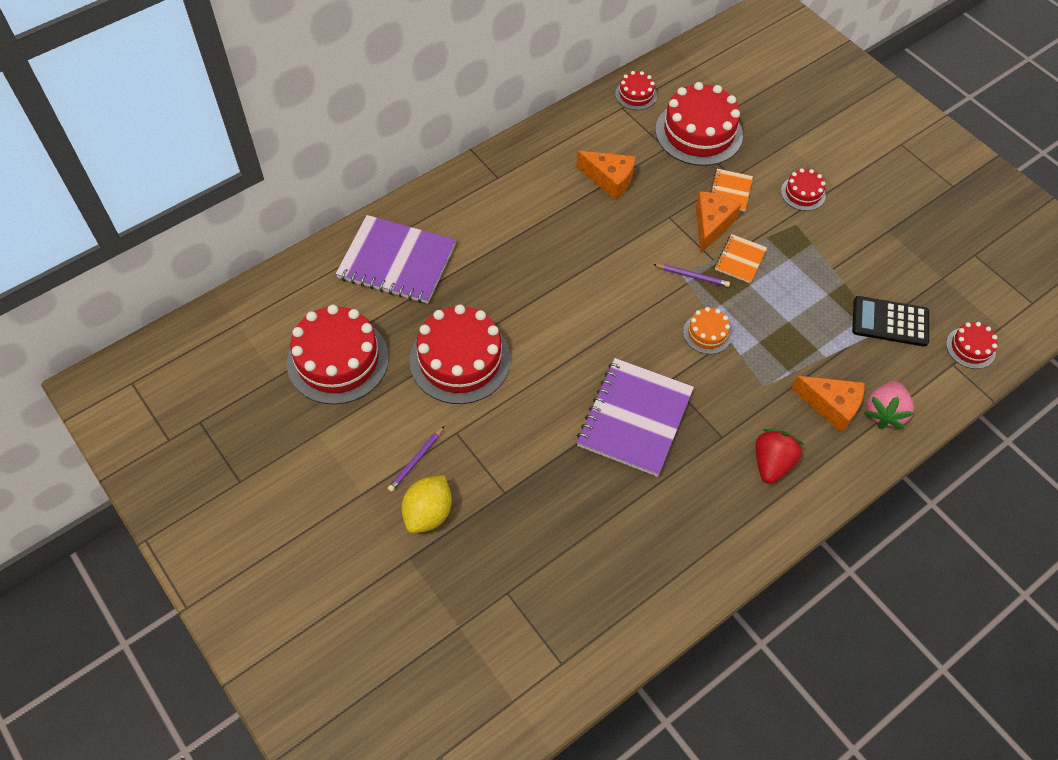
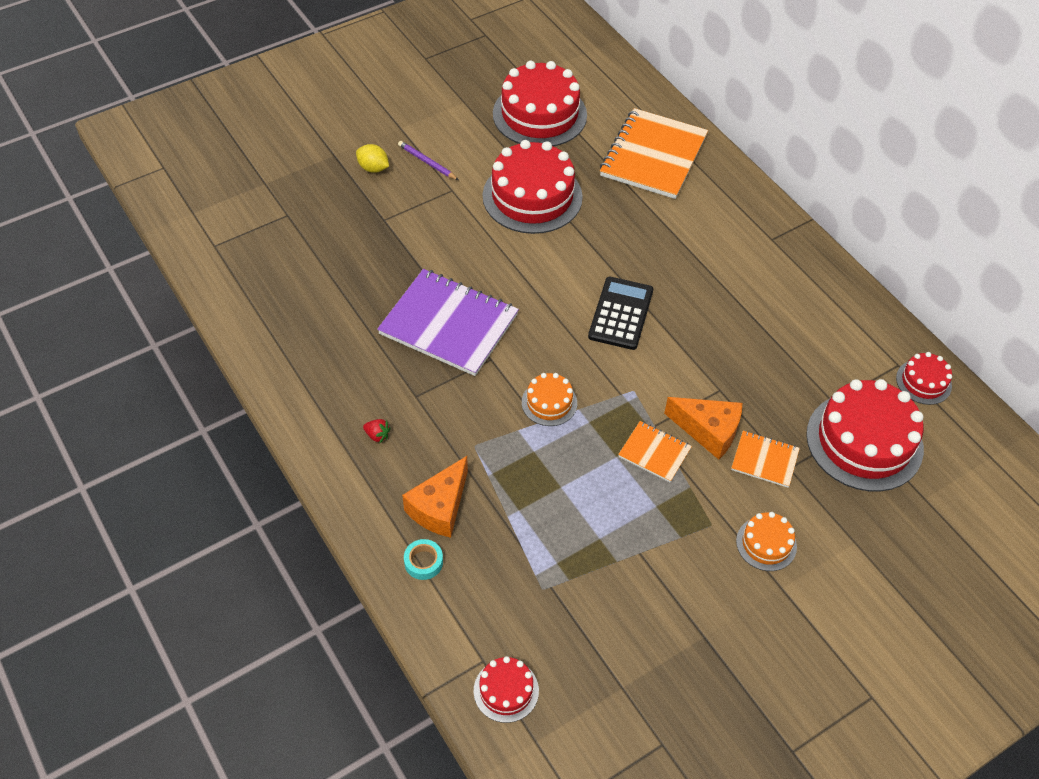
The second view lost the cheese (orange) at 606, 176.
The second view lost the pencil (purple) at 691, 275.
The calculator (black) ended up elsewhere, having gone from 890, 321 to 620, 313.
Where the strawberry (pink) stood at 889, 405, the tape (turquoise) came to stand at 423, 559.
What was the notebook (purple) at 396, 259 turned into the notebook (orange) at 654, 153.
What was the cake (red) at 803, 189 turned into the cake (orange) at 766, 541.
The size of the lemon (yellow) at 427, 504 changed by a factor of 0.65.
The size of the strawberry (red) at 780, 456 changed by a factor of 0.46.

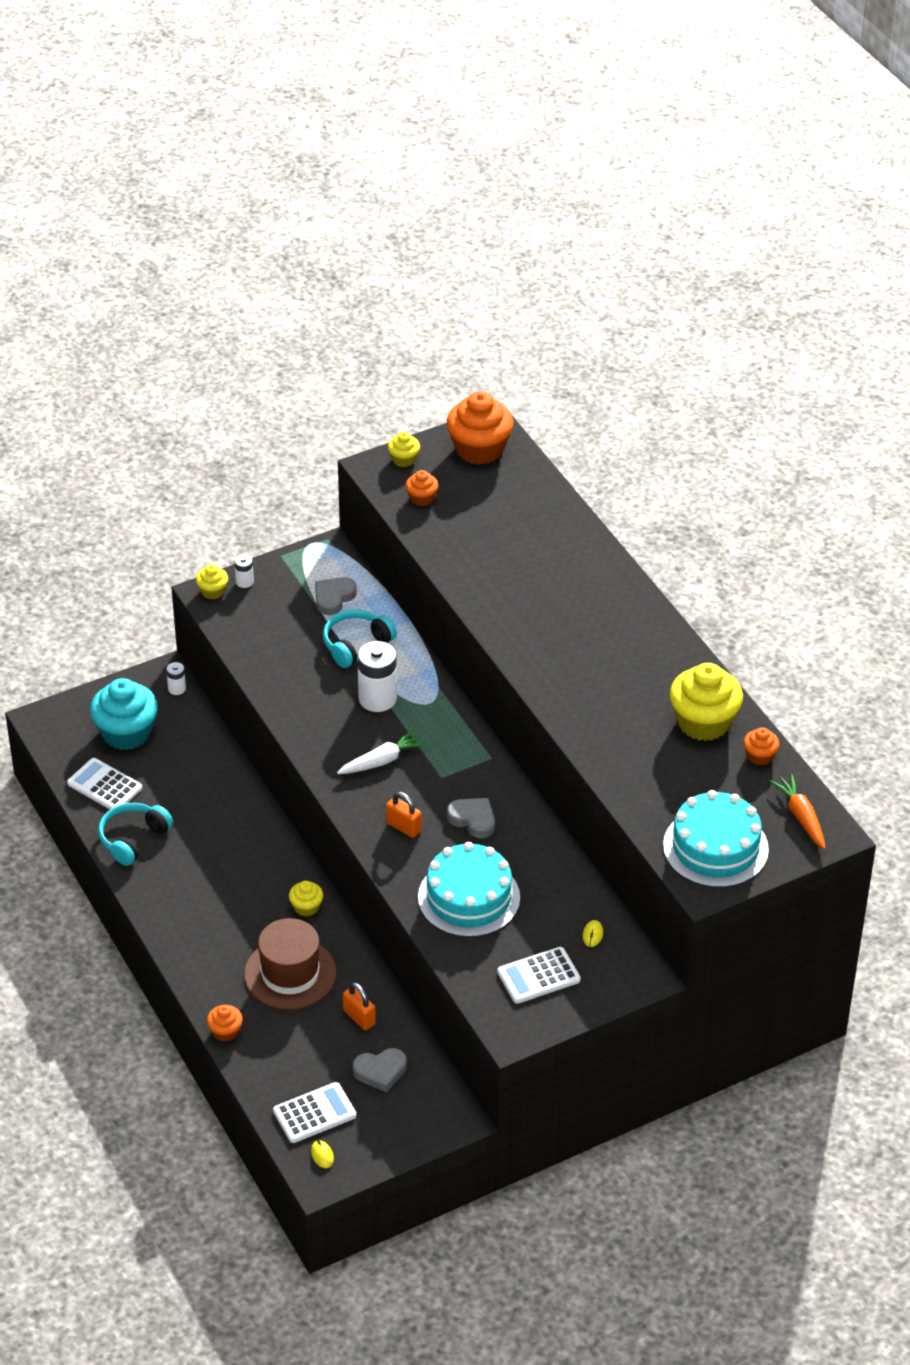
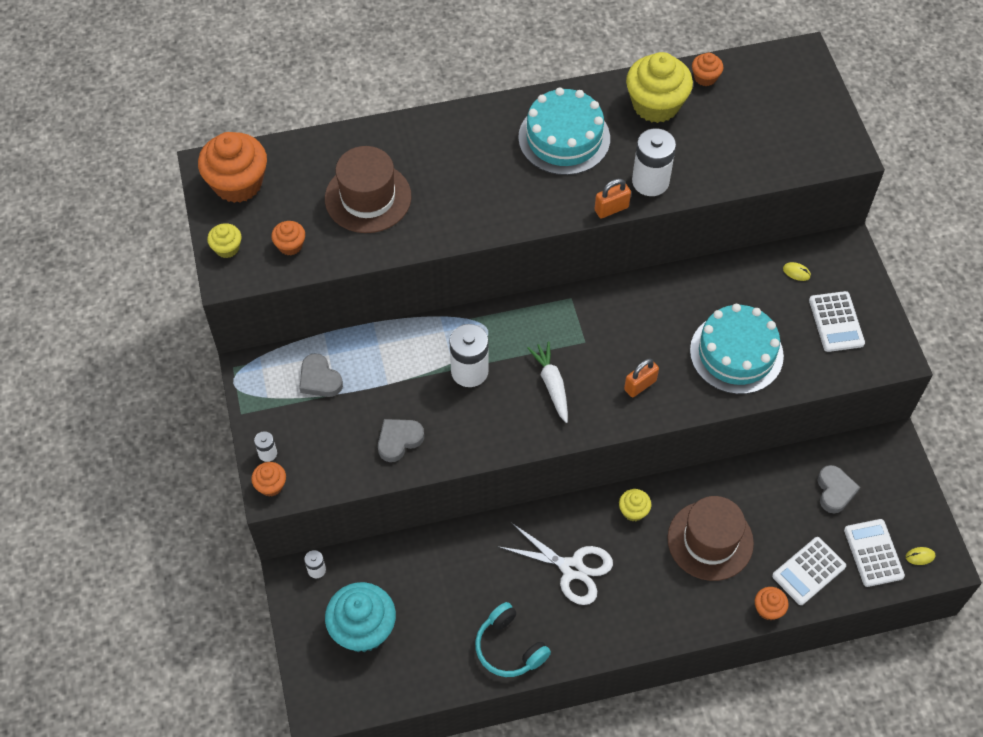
The second view lost the headphones (turquoise) at 360, 639.
The second view lost the carrot (orange) at 797, 811.
The second view gained the hat (brown) at 368, 189.
The second view gained the scissors (white) at 555, 564.
The second view gained the battery (white) at 654, 162.
The calculator (white) ended up elsewhere, having gone from 104, 783 to 809, 571.
The padlock (orange) ended up elsewhere, having gone from 359, 1006 to 613, 198.
The heart (grey) ended up elsewhere, having gone from 471, 818 to 401, 440.
The cake (turquoise) ended up elsewhere, having gone from 716, 839 to 564, 131.
What was the cupcake (yellow) at 212, 581 turned into the cupcake (orange) at 268, 479.

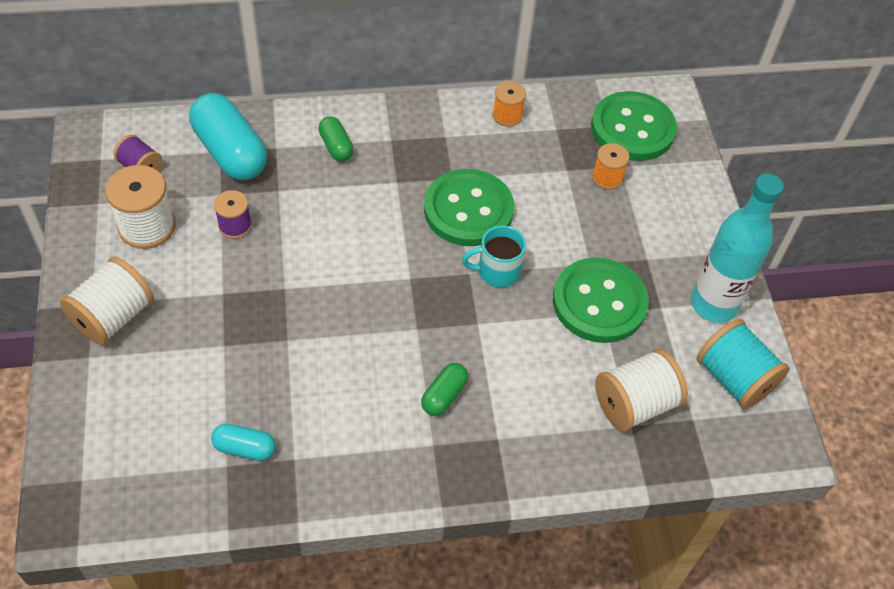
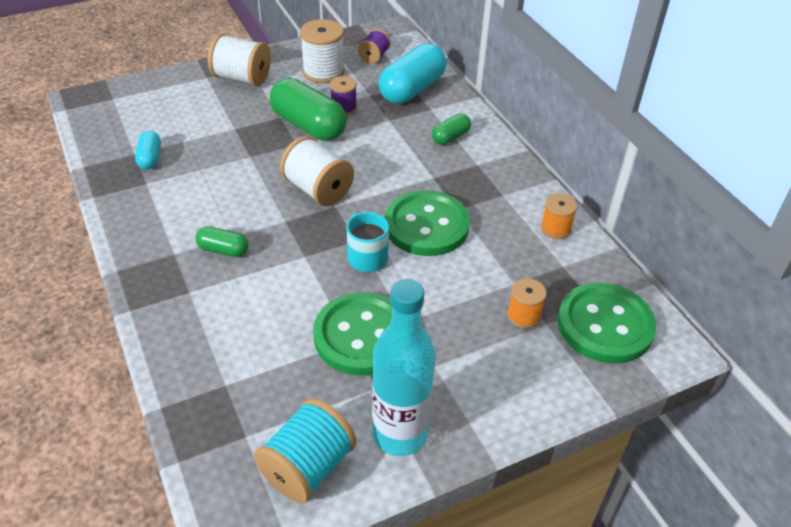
The second view gained the capsule (green) at 308, 109.
The spool (white) ended up elsewhere, having gone from 641, 390 to 317, 171.

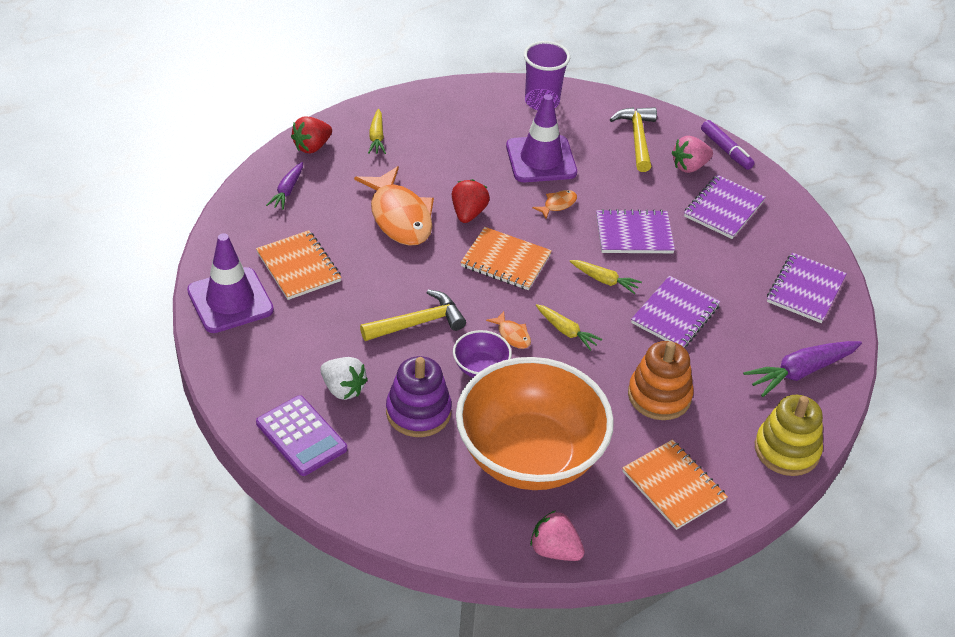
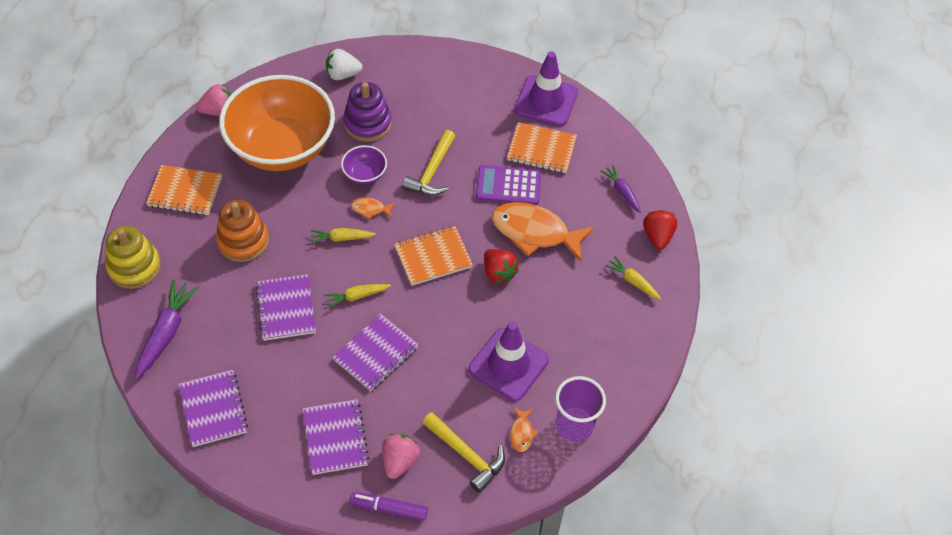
The calculator (purple) ended up elsewhere, having gone from 301, 435 to 508, 185.
The strawberry (white) ended up elsewhere, having gone from 344, 378 to 344, 64.
The fish (orange) ended up elsewhere, having gone from 554, 204 to 524, 430.

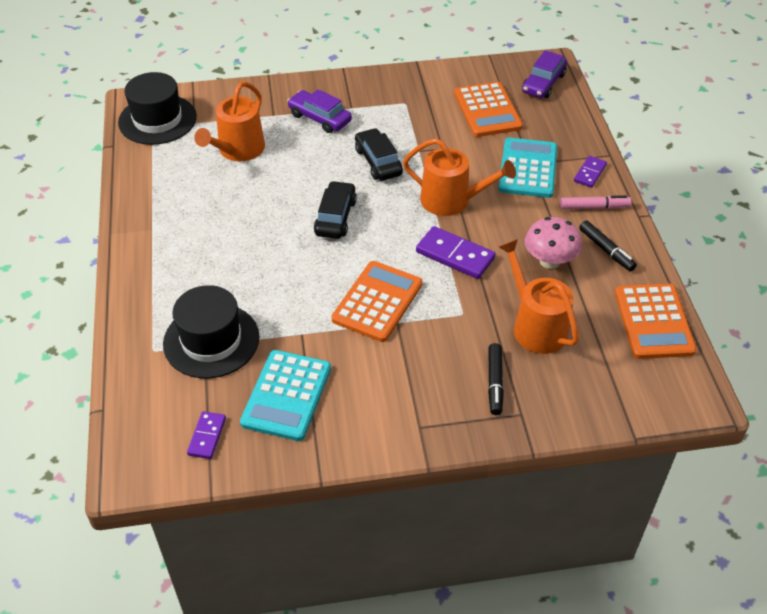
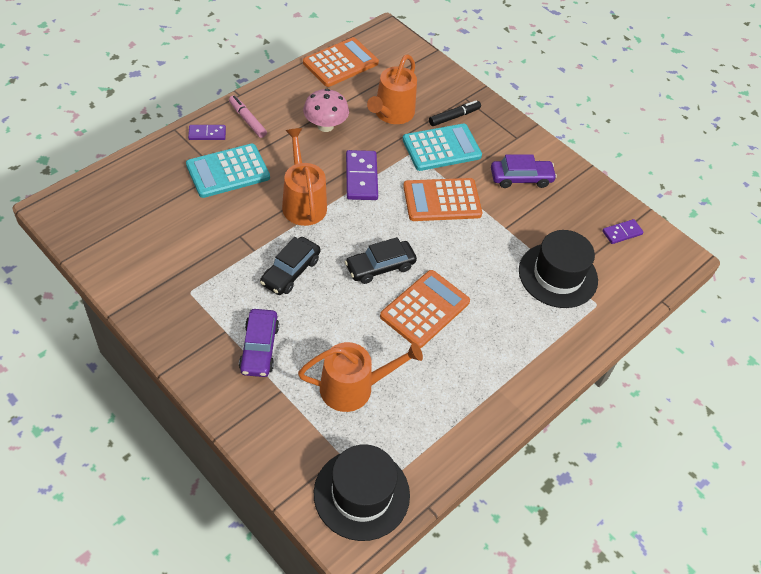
The second view lost the marker (black) at 608, 246.
The calculator (turquoise) ended up elsewhere, having gone from 285, 395 to 442, 147.
The calculator (orange) ended up elsewhere, having gone from 488, 109 to 425, 309.
The car (purple) ended up elsewhere, having gone from 544, 74 to 524, 171.

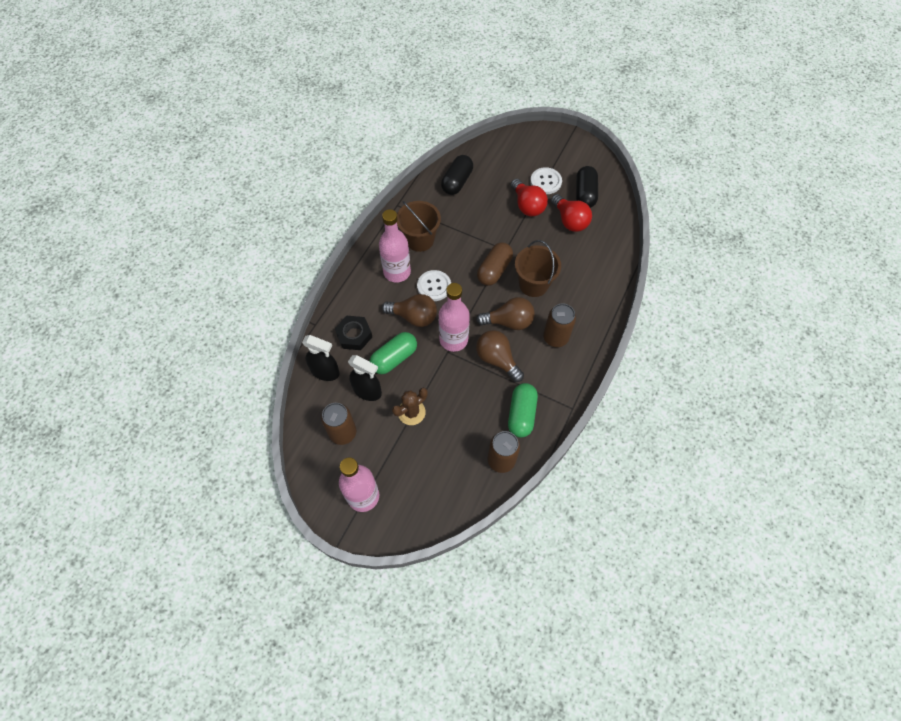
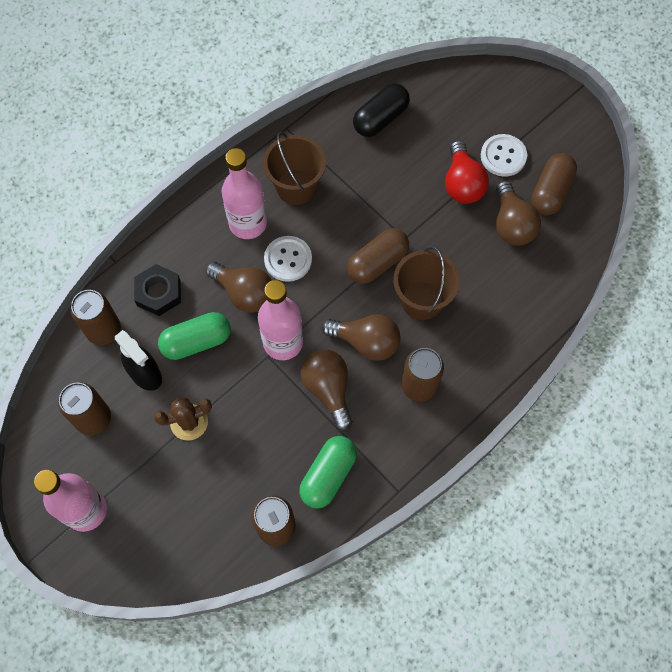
Where the spray bottle (black) stood at 321, 358, the can (brown) came to stand at 96, 317.
What was the light bulb (red) at 571, 213 turned into the light bulb (brown) at 518, 213.
What was the capsule (black) at 587, 187 turned into the capsule (brown) at 554, 184.

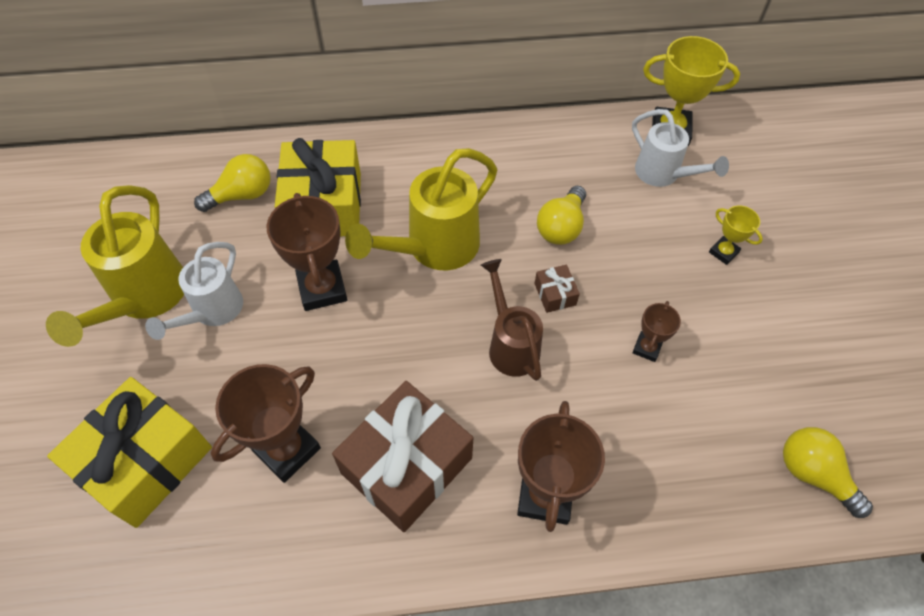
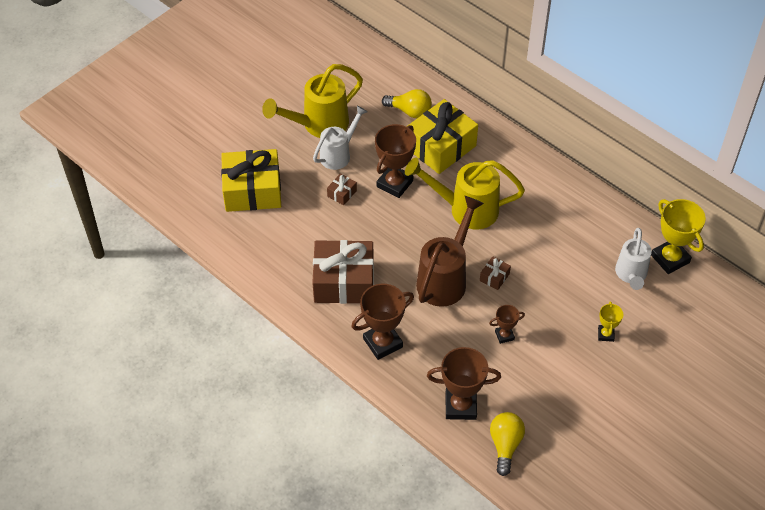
The second view lost the light bulb (yellow) at 561, 215.
The second view gained the gift (brown) at 342, 189.
The trophy (brown) ended up elsewhere, having gone from 266, 423 to 464, 383.
The watering can (white) at 194, 291 ended up facing another way, 150 degrees clockwise from before.
The size of the watering can (brown) at 512, 320 changed by a factor of 1.52.

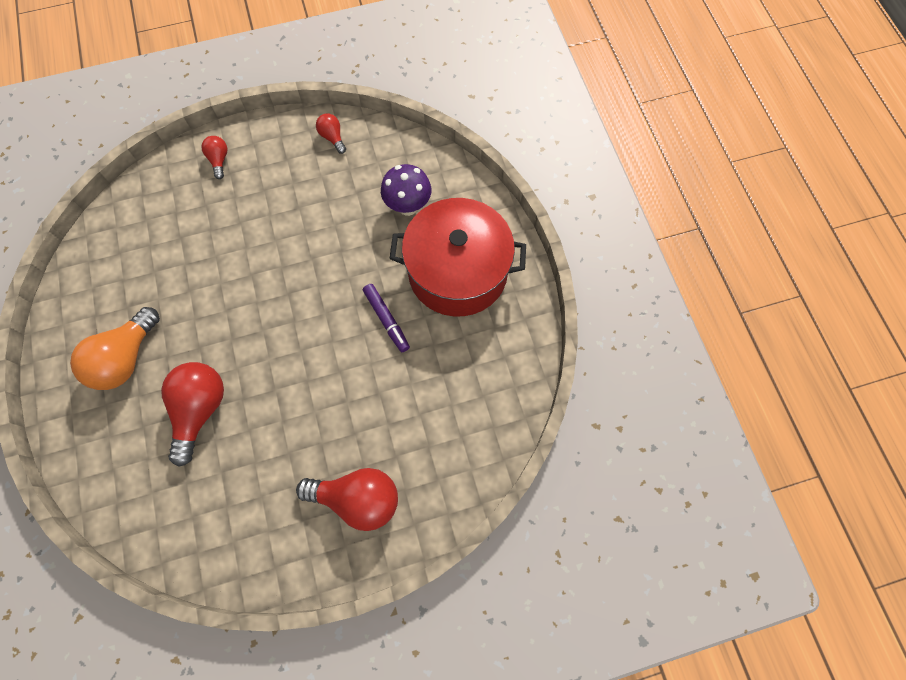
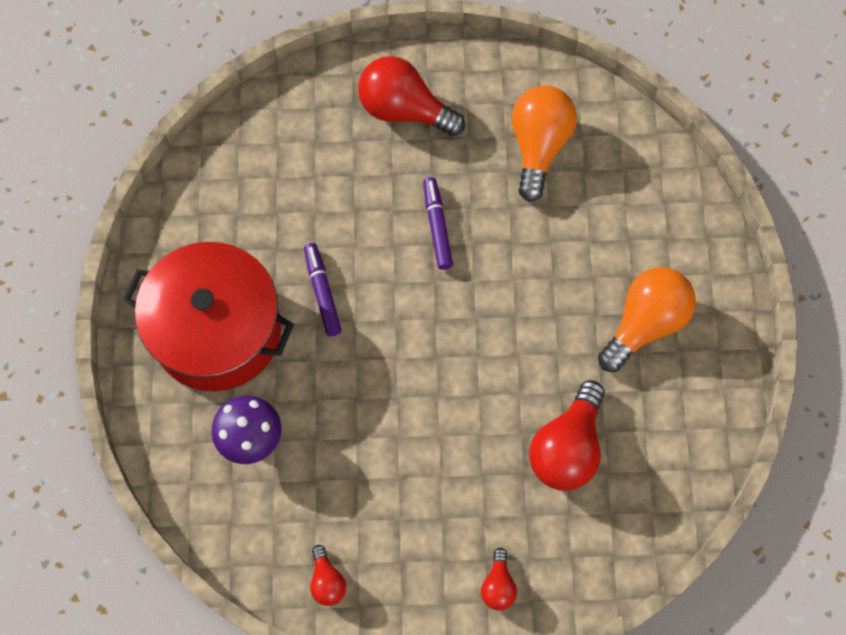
The second view gained the marker (purple) at 438, 223.
The second view gained the light bulb (orange) at 544, 143.
The light bulb (red) ended up elsewhere, having gone from 192, 414 to 567, 436.

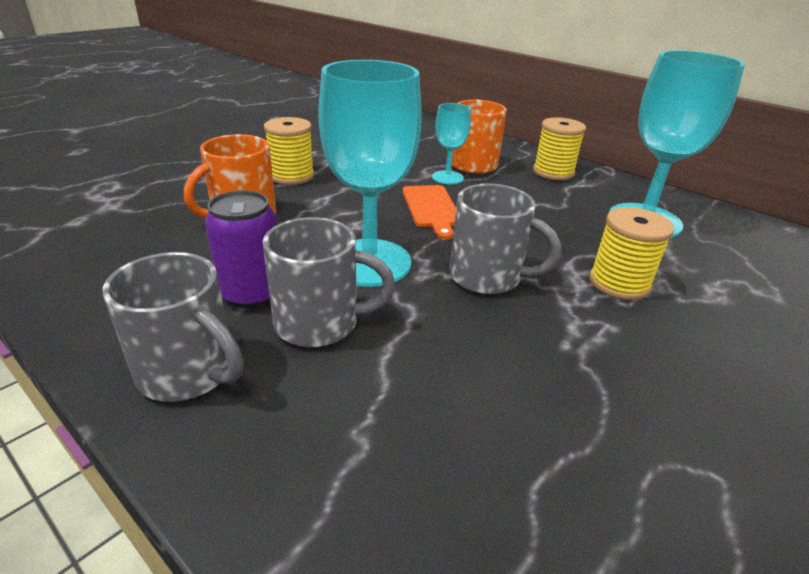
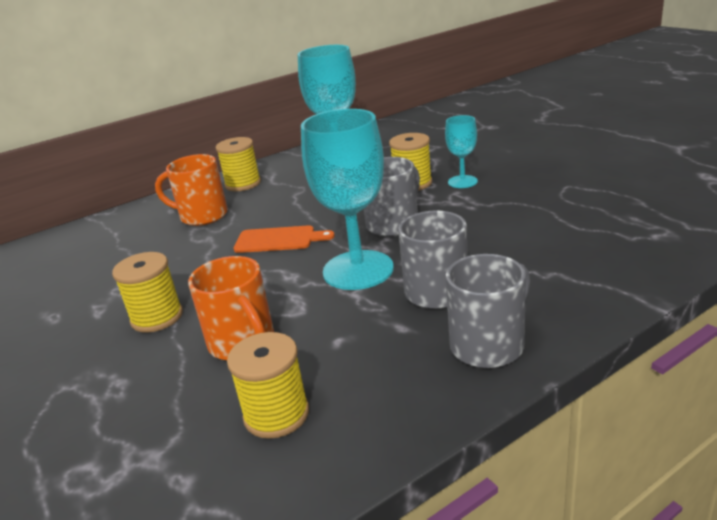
The second view lost the can (purple) at 241, 249.
The second view gained the spool (yellow) at 268, 385.
The goblet (turquoise) ended up elsewhere, having gone from 451, 143 to 461, 151.

